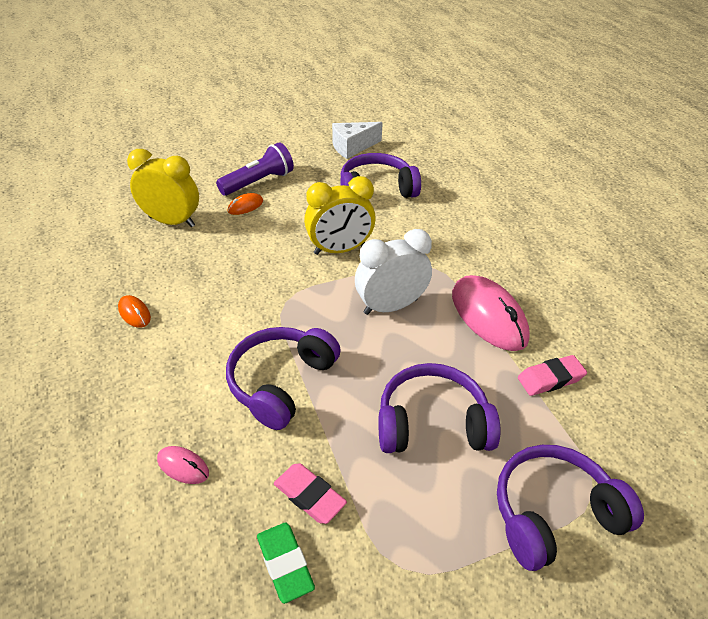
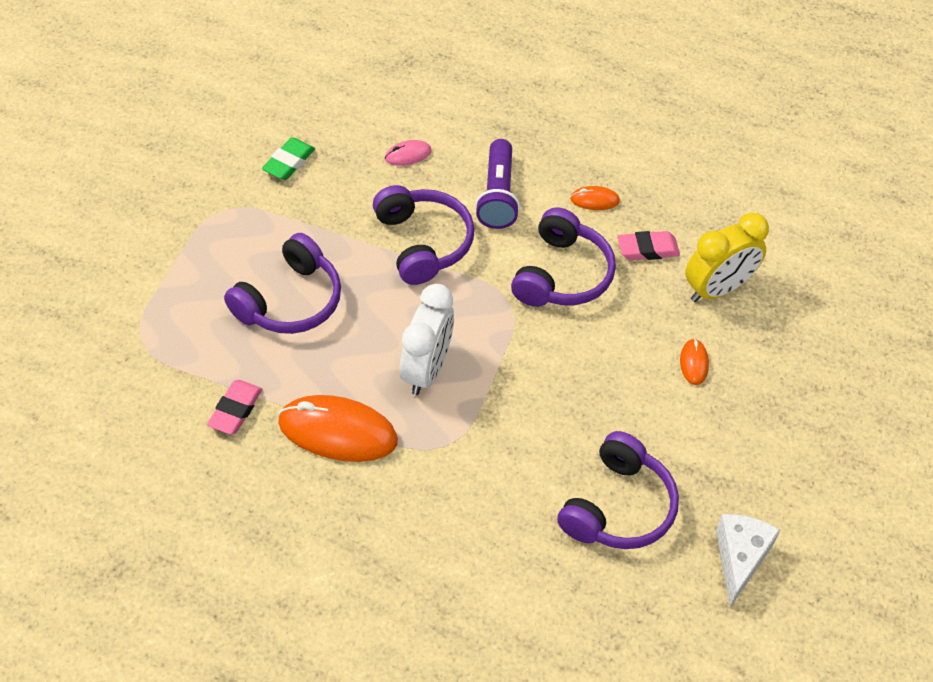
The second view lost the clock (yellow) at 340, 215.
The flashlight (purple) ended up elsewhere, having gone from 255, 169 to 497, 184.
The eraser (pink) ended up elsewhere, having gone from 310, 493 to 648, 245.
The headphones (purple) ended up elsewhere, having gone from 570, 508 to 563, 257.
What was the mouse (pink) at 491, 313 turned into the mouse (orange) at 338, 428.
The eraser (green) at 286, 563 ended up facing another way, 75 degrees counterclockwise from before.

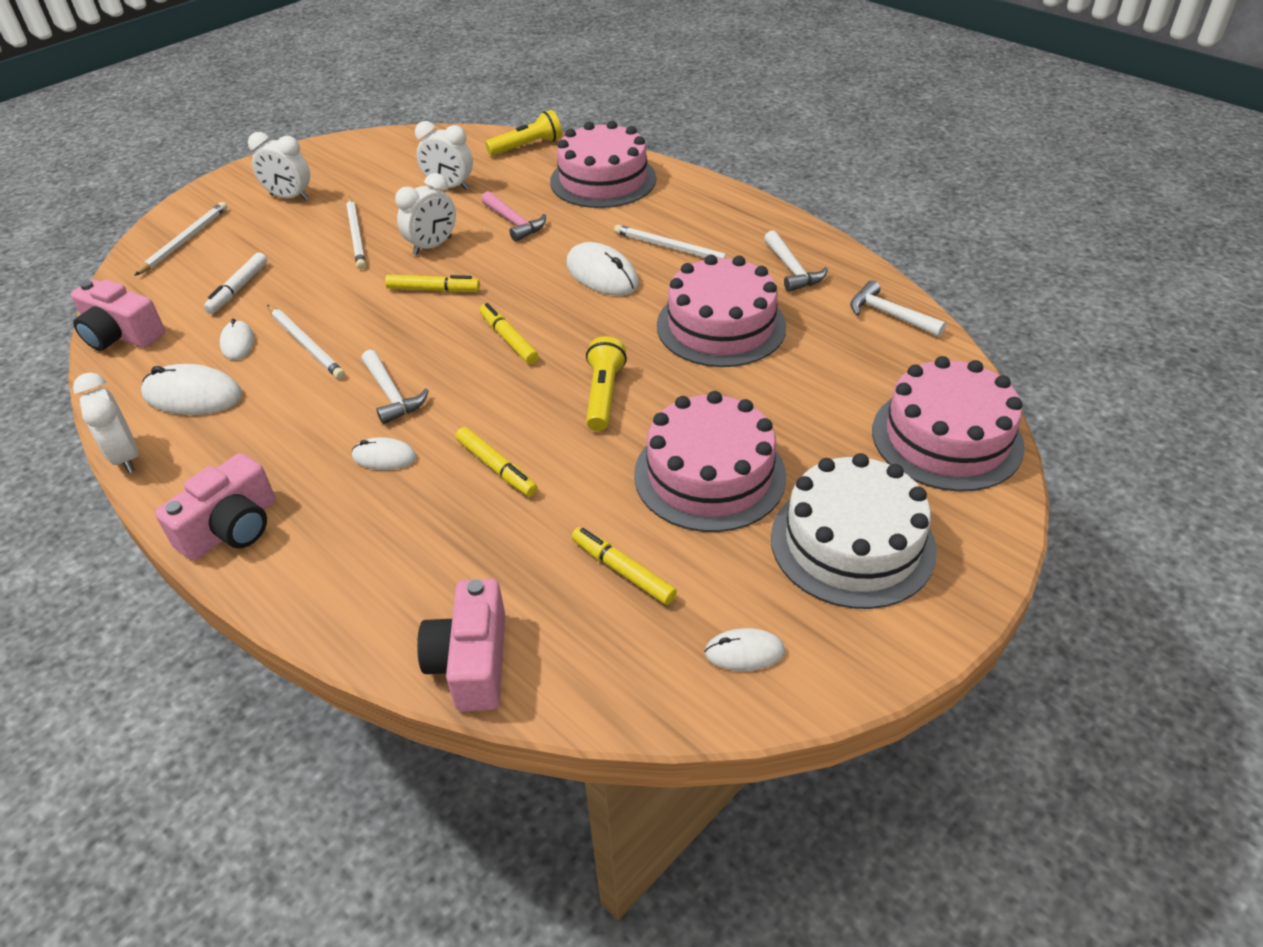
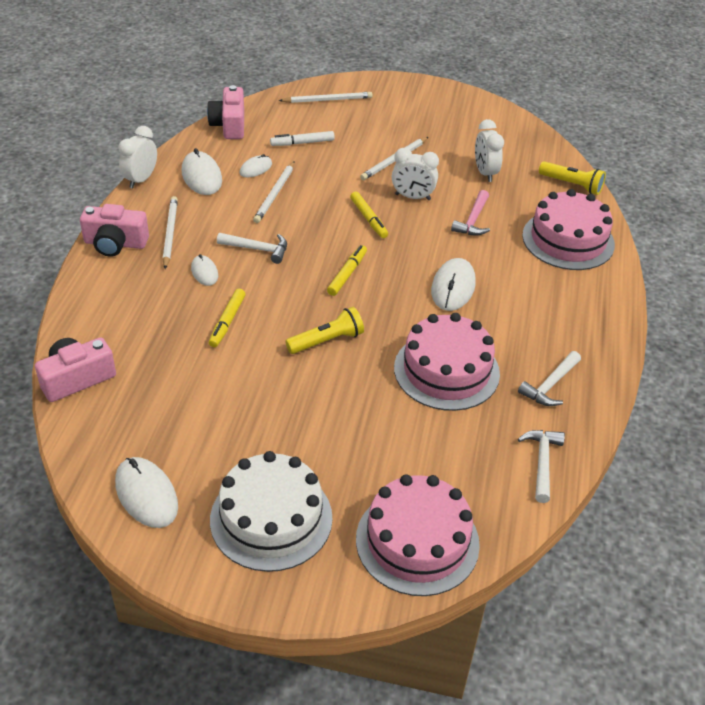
The second view lost the clock (white) at 279, 166.
The second view lost the marker (yellow) at 624, 566.
The second view lost the cake (pink) at 710, 461.
The pencil (white) ended up elsewhere, having gone from 674, 242 to 170, 232.
The hammer (white) at 395, 387 ended up facing another way, 105 degrees counterclockwise from before.
The size of the mouse (white) at 744, 649 changed by a factor of 1.70.

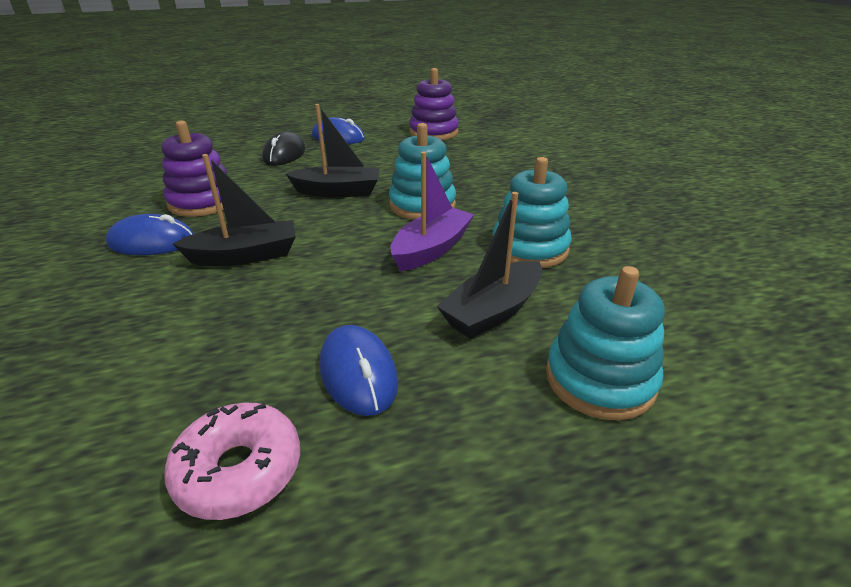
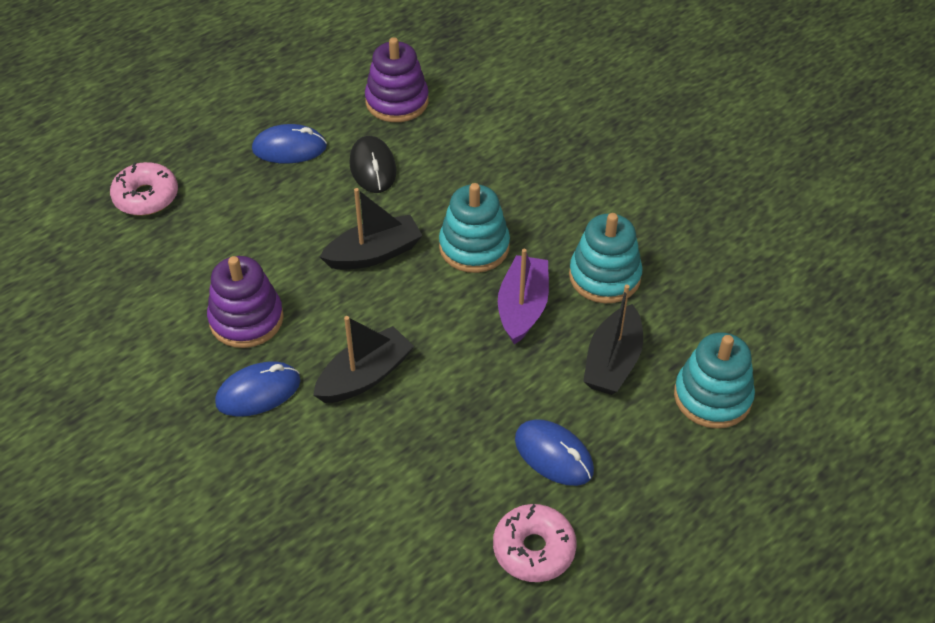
The second view gained the donut (pink) at 144, 189.
The mouse (black) ended up elsewhere, having gone from 284, 148 to 372, 164.

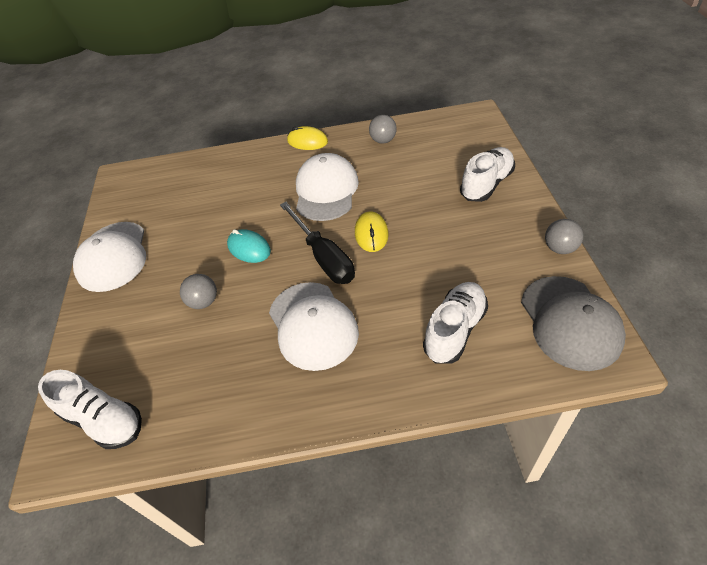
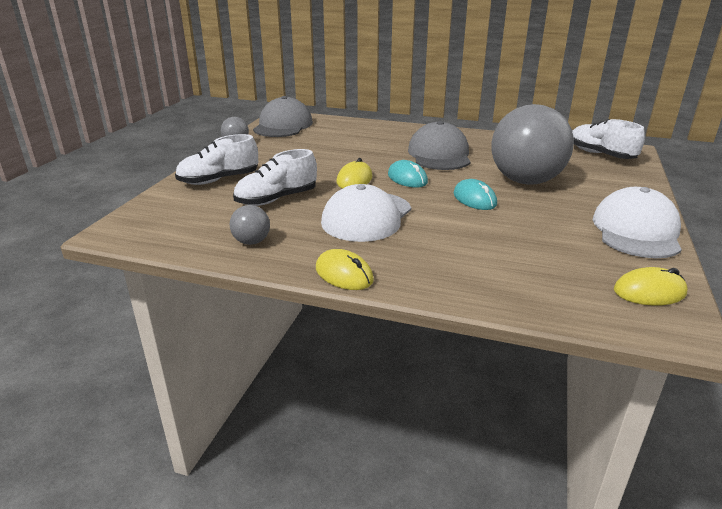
The second view gained the mouse (yellow) at 651, 286.
The shoe (white) ended up elsewhere, having gone from 455, 323 to 275, 177.
Where the screwdriver (black) stood at 317, 243, the mouse (turquoise) came to stand at 408, 174.
What was the cap (white) at 314, 326 turned into the cap (grey) at 439, 145.
The size of the ball (grey) at 198, 291 changed by a factor of 2.40.

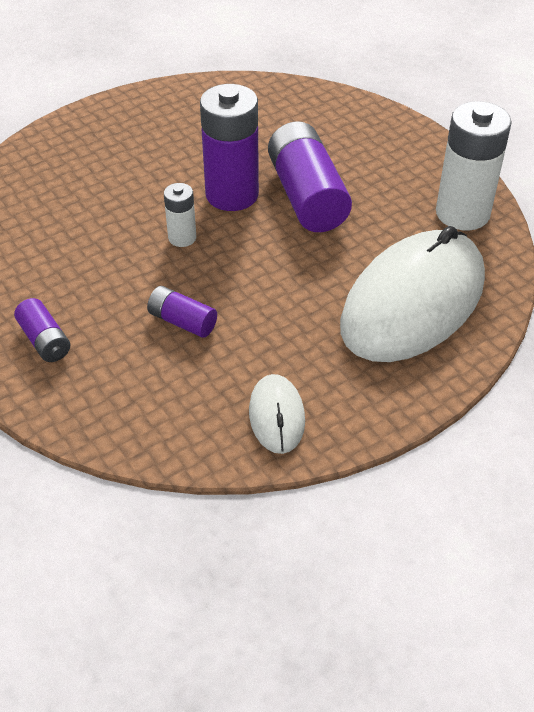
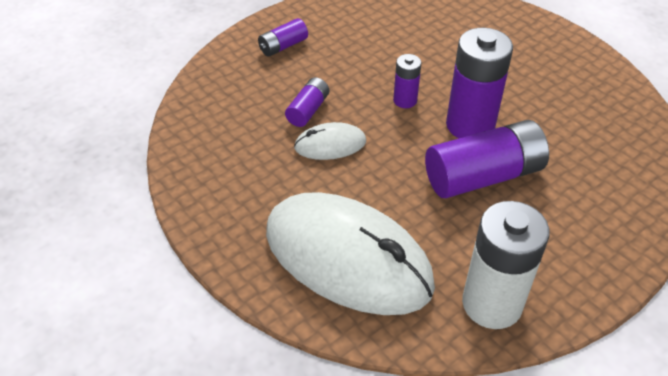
The mouse (white) ended up elsewhere, having gone from 277, 414 to 330, 141.
What was the battery (white) at 180, 215 turned into the battery (purple) at 407, 81.

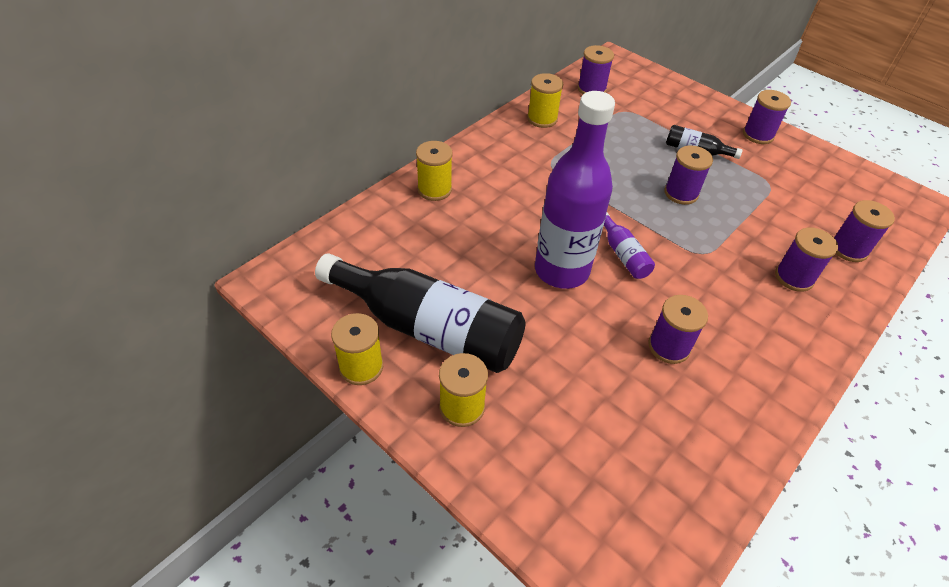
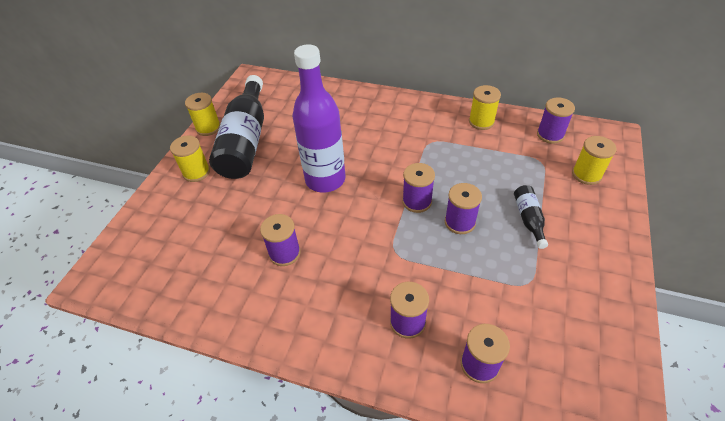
The second view lost the bottle (purple) at 629, 245.
The spool (yellow) ended up elsewhere, having gone from 434, 171 to 594, 160.
The spool (purple) ended up elsewhere, having gone from 767, 117 to 418, 188.

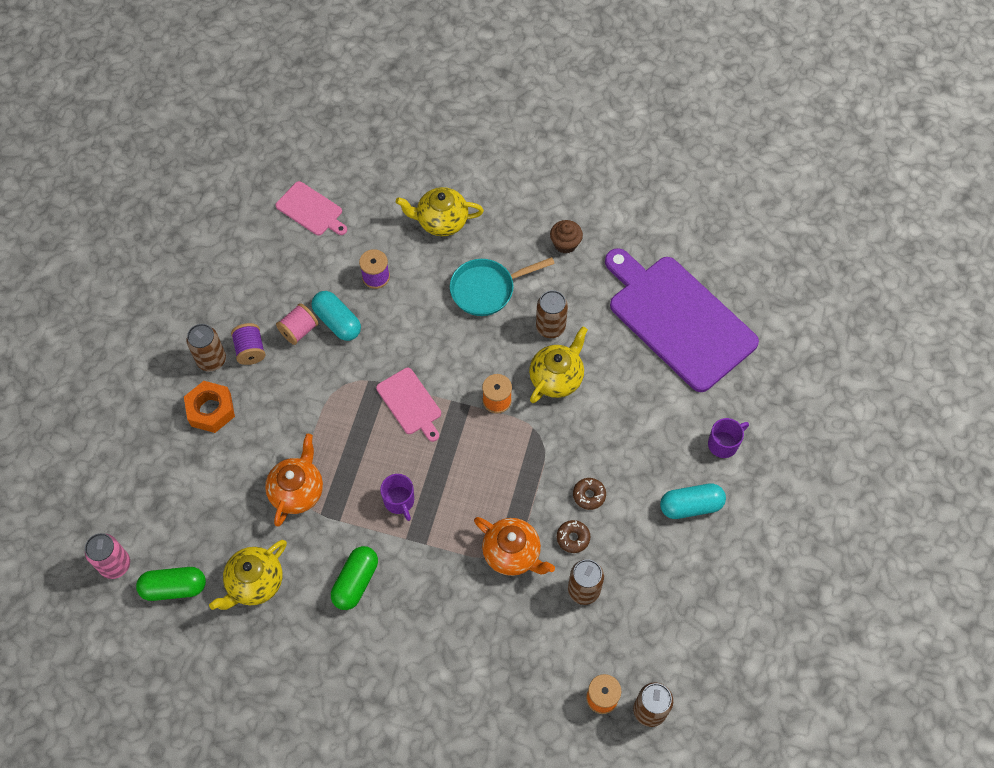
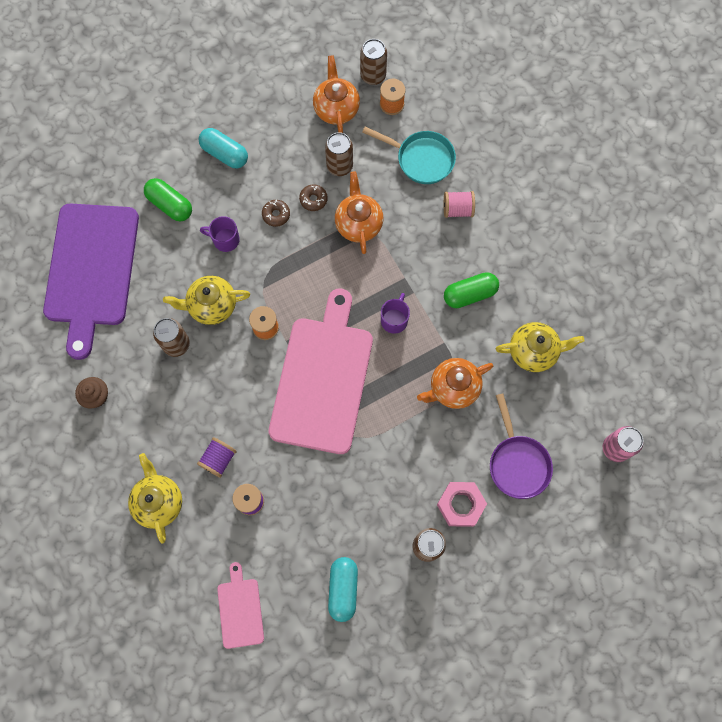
The second view gained the teapot (orange) at 336, 94.
The second view gained the pan (purple) at 521, 446.
The capsule (green) ended up elsewhere, having gone from 171, 584 to 168, 199.
The spool (purple) ended up elsewhere, having gone from 248, 344 to 217, 457.
The spool (pink) ended up elsewhere, having gone from 297, 324 to 459, 204.
The capsule (turquoise) ended up elsewhere, having gone from 336, 316 to 343, 589.
The pan (turquoise) ended up elsewhere, having gone from 502, 286 to 409, 155.
The mug (purple) ended up elsewhere, having gone from 728, 438 to 220, 234.
What was the nut (orange) at 209, 407 turned into the nut (pink) at 462, 504.
The teapot (yellow) at 440, 211 ended up facing another way, 150 degrees counterclockwise from before.
The size of the cutting board (pink) at 408, 405 changed by a factor of 2.17.

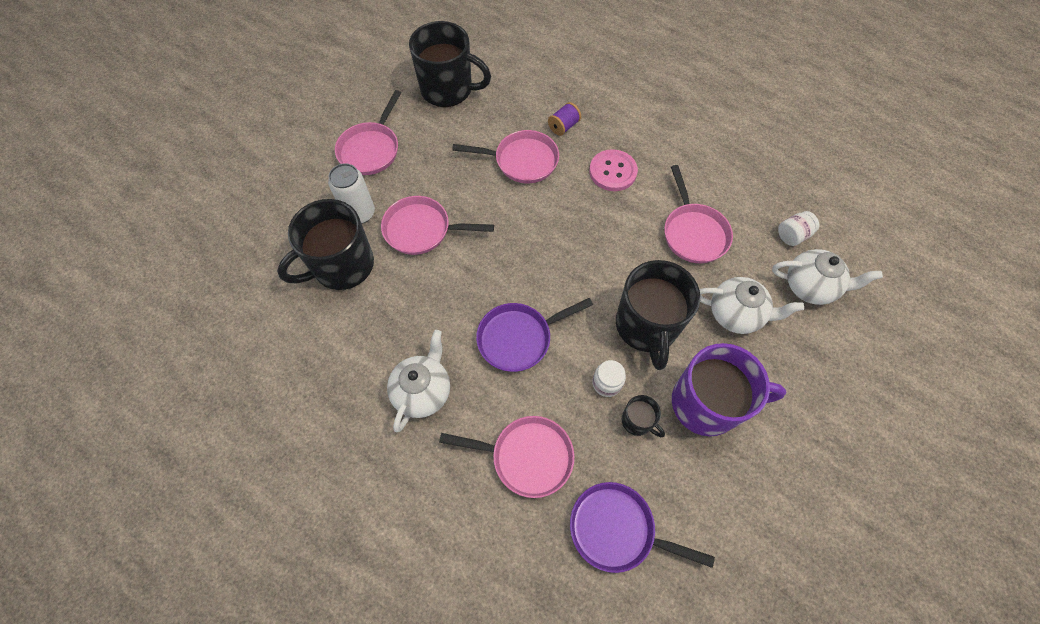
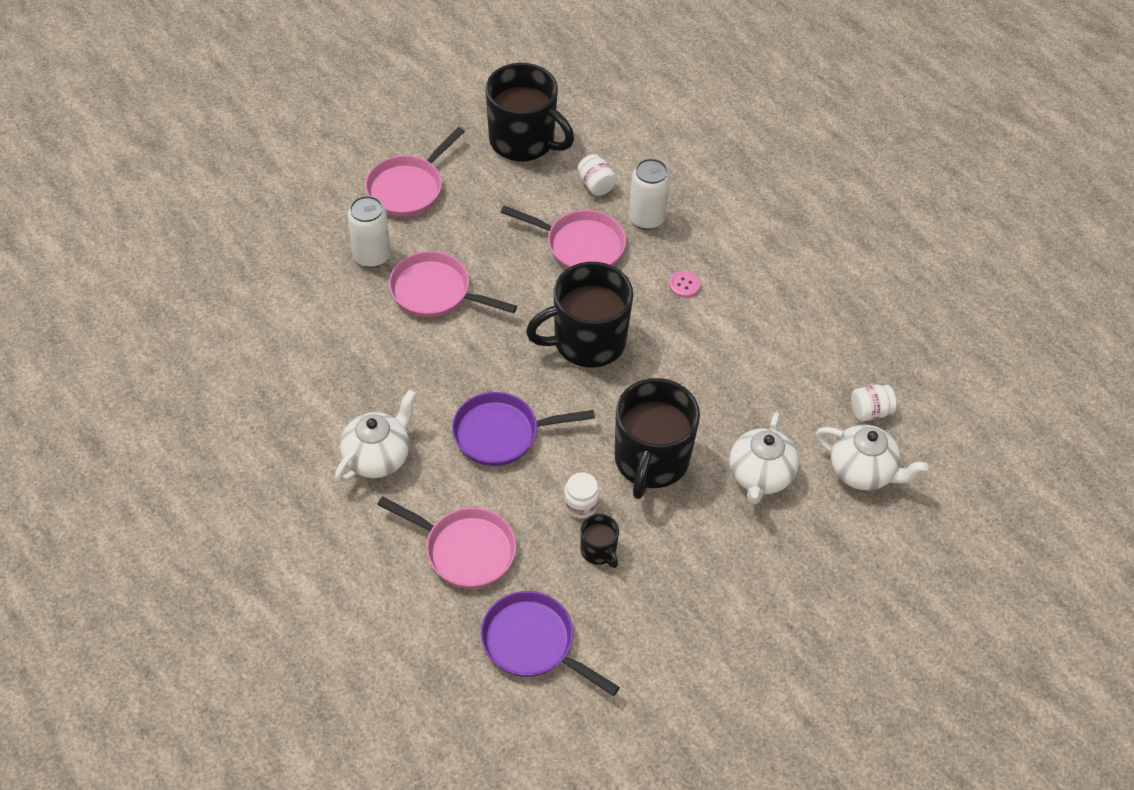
The second view lost the pan (pink) at 698, 214.
The second view lost the mug (purple) at 729, 390.
The second view gained the jar (white) at 597, 175.
The mug (black) ended up elsewhere, having gone from 325, 244 to 579, 315.
Where the spool (purple) stood at 564, 119, the can (white) came to stand at 649, 194.
The teapot (white) at 752, 305 ended up facing another way, 75 degrees clockwise from before.
The size of the button (pink) at 613, 170 changed by a factor of 0.53.

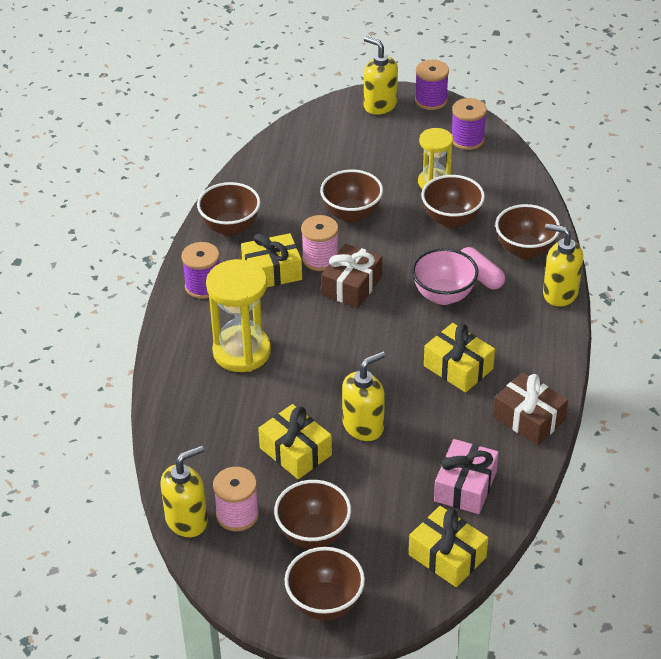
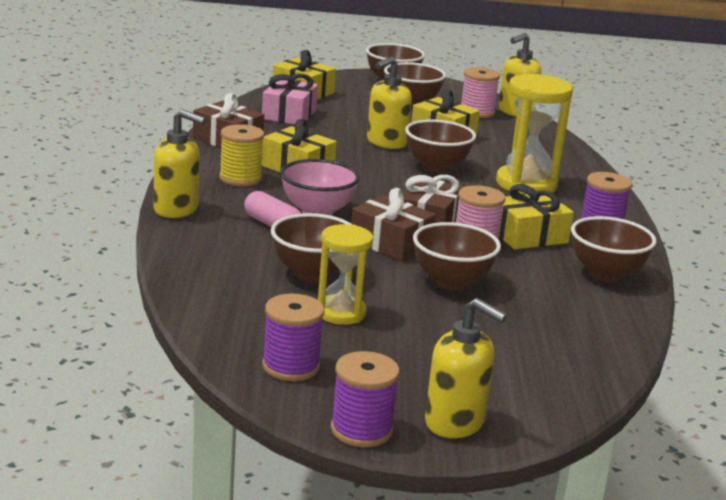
The second view gained the spool (yellow) at 241, 155.
The second view gained the gift (brown) at 393, 224.
The bowl (brown) ended up elsewhere, having gone from 527, 231 to 440, 146.

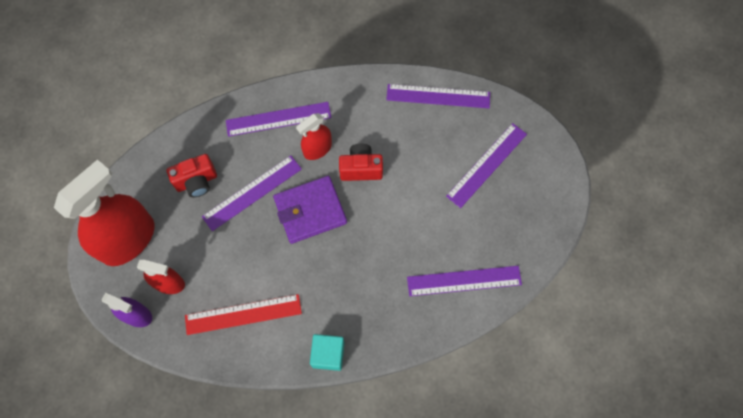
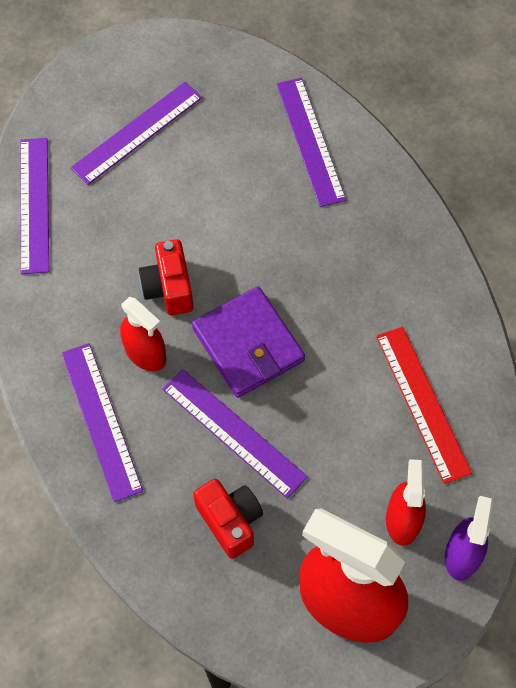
The second view lost the cube (turquoise) at 327, 352.
The ruler (purple) at 486, 165 ended up facing another way, 75 degrees counterclockwise from before.

